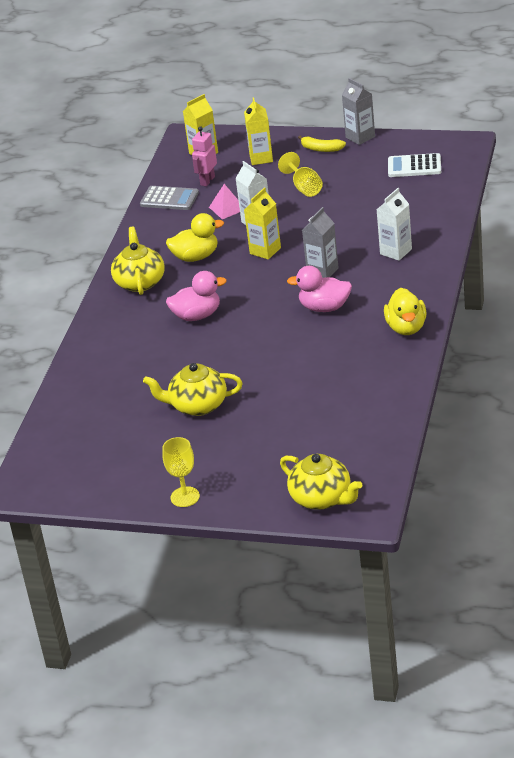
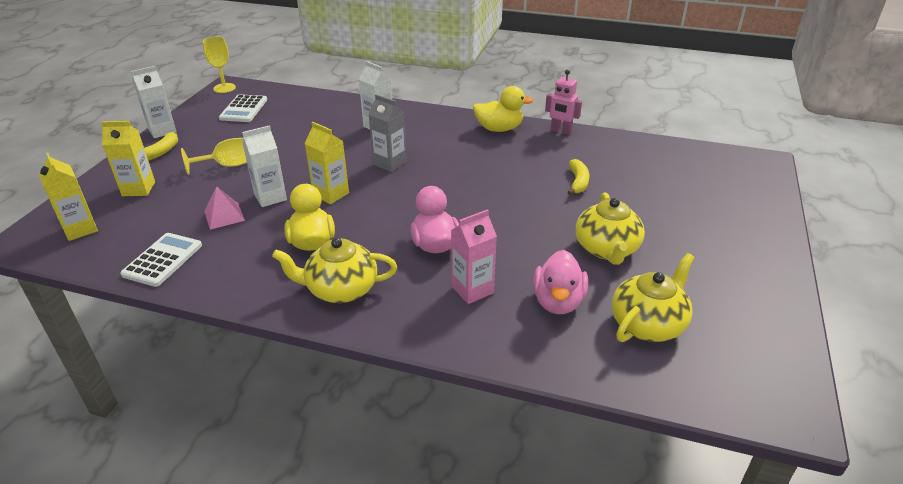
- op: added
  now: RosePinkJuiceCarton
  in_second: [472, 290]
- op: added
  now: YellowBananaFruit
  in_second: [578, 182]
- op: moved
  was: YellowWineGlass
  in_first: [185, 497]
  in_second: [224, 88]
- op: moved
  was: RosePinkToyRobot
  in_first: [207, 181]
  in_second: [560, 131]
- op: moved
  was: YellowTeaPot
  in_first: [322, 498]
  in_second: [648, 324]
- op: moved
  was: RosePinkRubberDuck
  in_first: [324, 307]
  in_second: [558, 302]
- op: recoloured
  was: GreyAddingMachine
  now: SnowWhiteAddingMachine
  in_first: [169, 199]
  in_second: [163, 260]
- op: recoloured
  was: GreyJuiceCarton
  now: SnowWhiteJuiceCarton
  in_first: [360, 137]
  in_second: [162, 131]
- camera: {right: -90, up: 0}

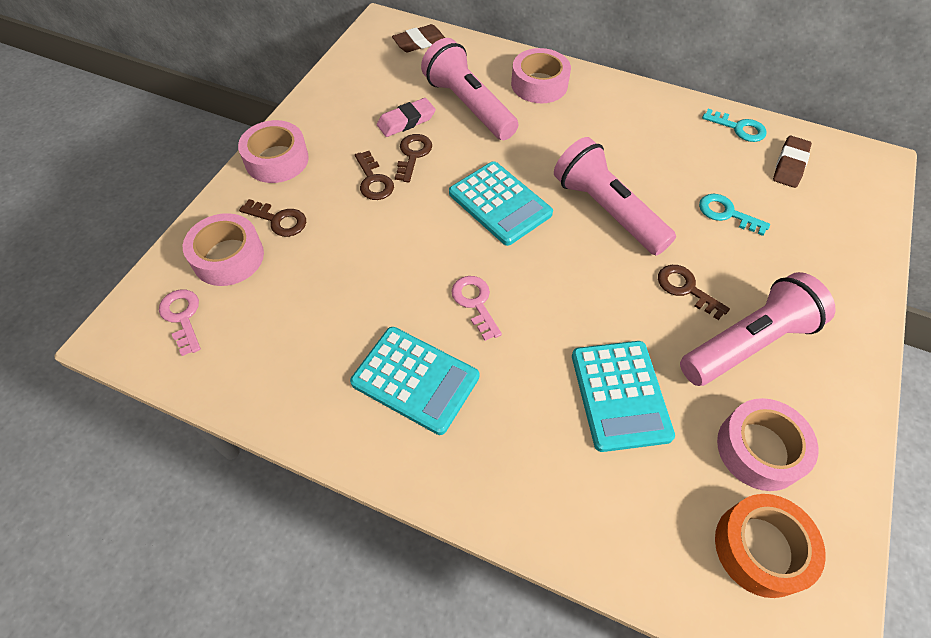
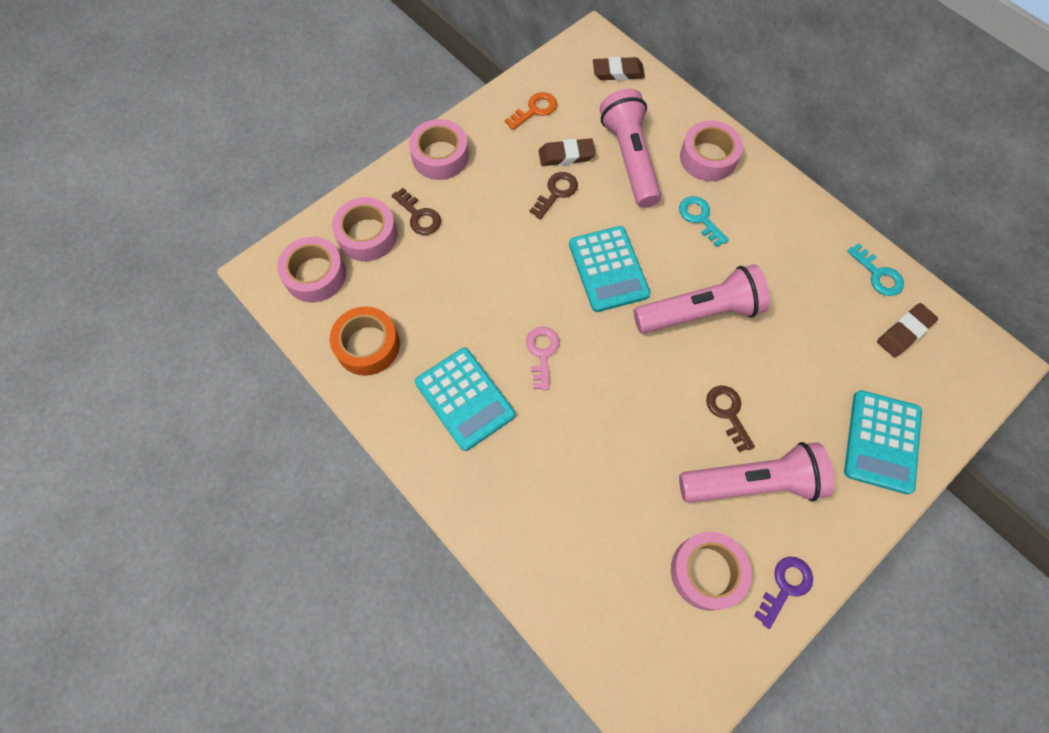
- op: removed
  was: DarkBrownKey
  in_first: [373, 181]
- op: added
  now: OrangeColouredKey
  in_second: [535, 110]
- op: added
  now: RoyalPurpleKey
  in_second: [785, 586]
- op: moved
  was: TealAddingMachine
  in_first: [620, 395]
  in_second: [881, 441]
- op: moved
  was: TealKey
  in_first: [726, 213]
  in_second: [700, 218]
- op: moved
  was: OrangeColouredTape
  in_first: [761, 548]
  in_second: [367, 345]
- op: replaced
  was: RosePinkKey
  now: RosePinkTape
  in_first: [182, 317]
  in_second: [315, 275]
- op: recoloured
  was: RosePinkEraser
  now: DarkBrownEraser
  in_first: [406, 121]
  in_second: [566, 155]
- op: turned
  was: RosePinkFlashlight
  in_first: [607, 211]
  in_second: [700, 312]
  clockwise: 90
- camera: {right: 25, up: 10}

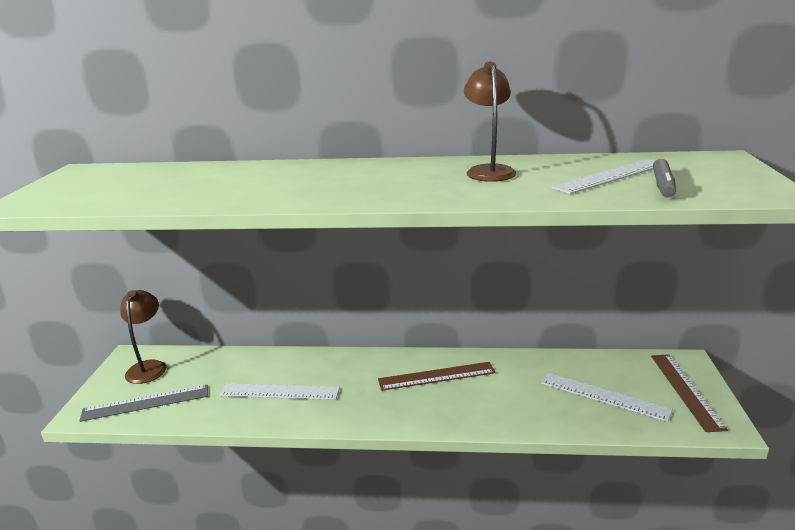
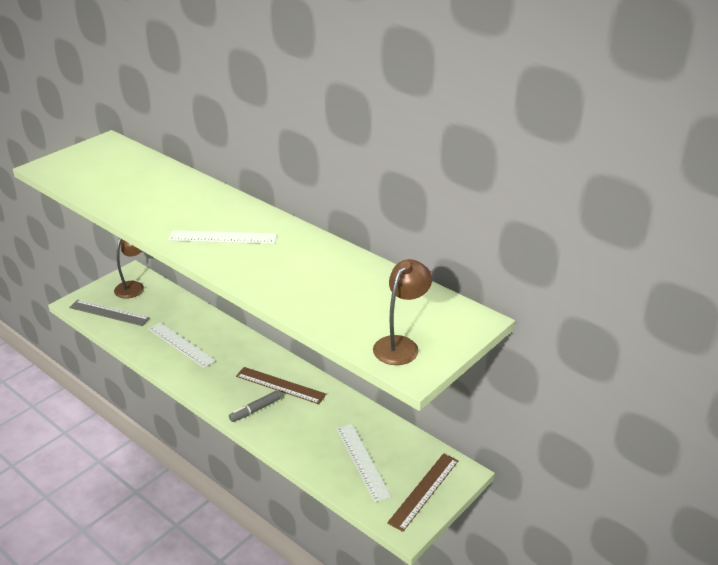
- op: moved
  was: DarkBrownLamp
  in_first: [489, 171]
  in_second: [401, 345]
- op: moved
  was: SnowWhiteStraightedge
  in_first: [611, 176]
  in_second: [222, 237]
- op: moved
  was: GreyMarkerPen
  in_first: [663, 185]
  in_second: [255, 410]
- camera: {right: 35, up: 10}

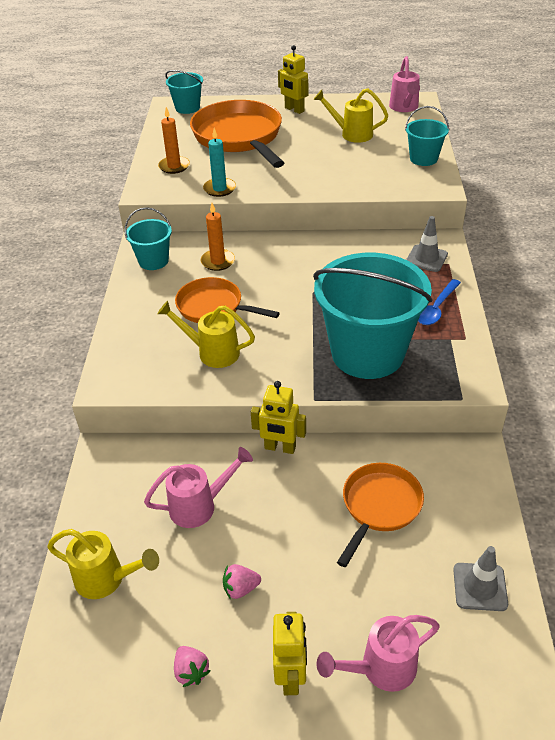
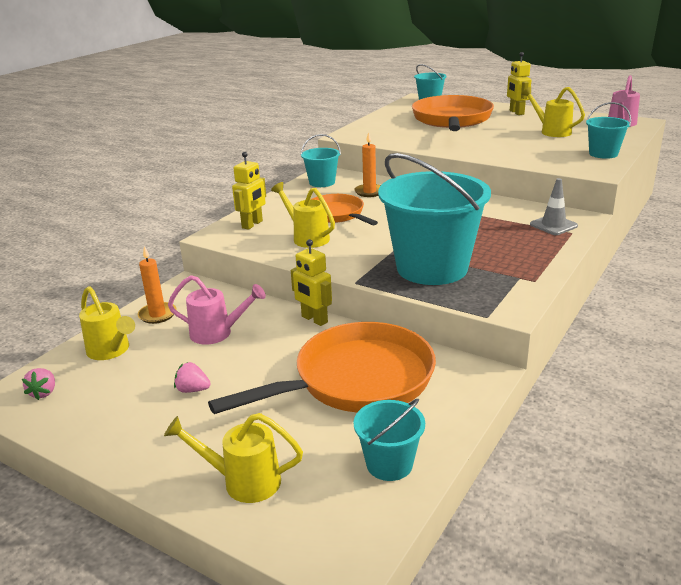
- op: removed
  was: TealWaxCandle
  in_first: [219, 189]
- op: removed
  was: CobaltSpoon
  in_first: [436, 308]
- op: moved
  was: OrangeColouredWaxCandle
  in_first: [174, 166]
  in_second: [157, 315]
- op: moved
  was: RosePinkToyStrawberry
  in_first: [191, 671]
  in_second: [44, 392]
- op: moved
  was: YellowToyRobot
  in_first: [291, 676]
  in_second: [252, 224]
- op: replaced
  was: GreyRoadCone
  now: TealPail
  in_first: [480, 587]
  in_second: [389, 464]
- op: recoloured
  was: RosePinkWateringCan
  now: YellowWateringCan
  in_first: [381, 668]
  in_second: [244, 481]
- op: resized
  was: OrangeColouredFryingPan
  in_first: [379, 506]
  in_second: [356, 380]
  ratio: 1.71
- camera: {right: 30, up: -15}

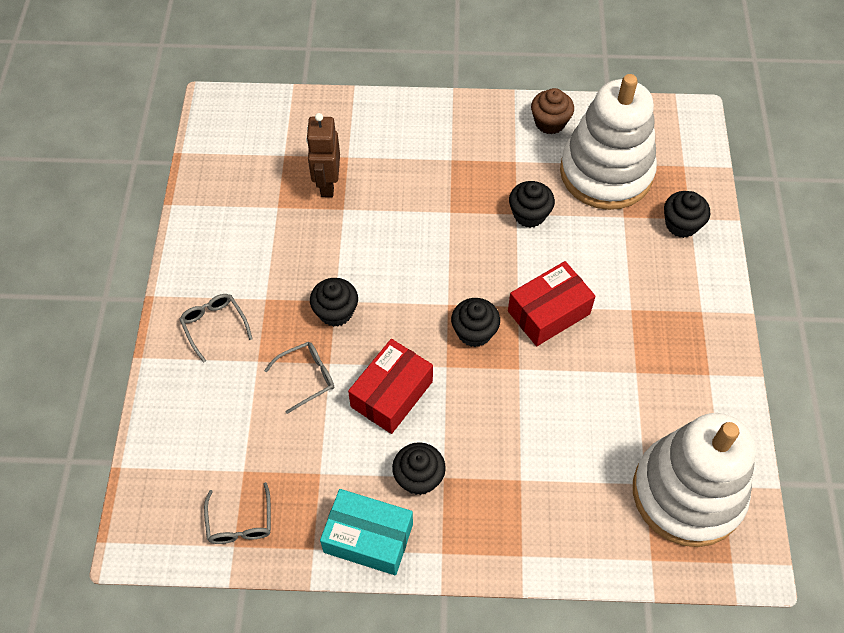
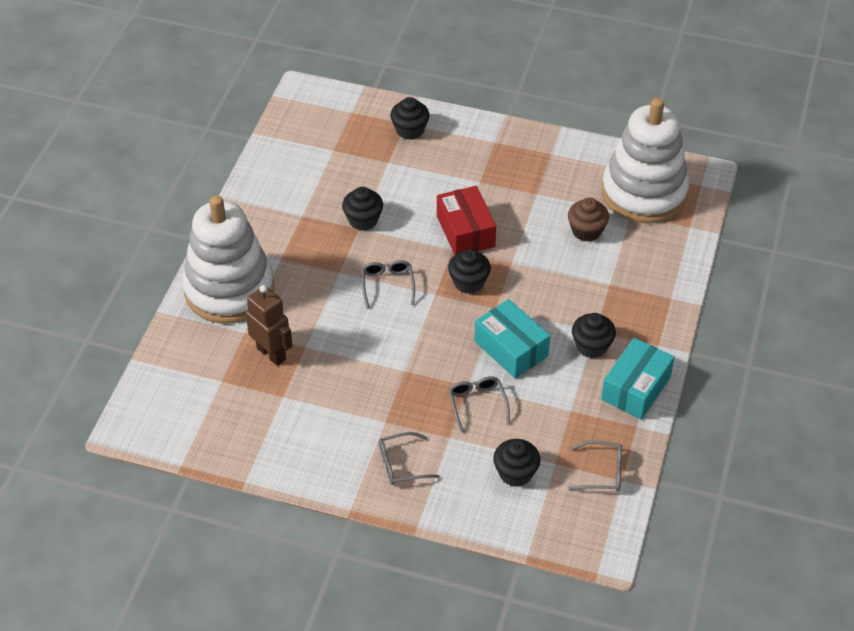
- op: added
  now: GreyGlasses
  in_second: [387, 285]
- op: moved
  was: EbonyCupcake
  in_first: [335, 312]
  in_second: [515, 473]
- op: moved
  was: DarkBrownCupcake
  in_first: [550, 122]
  in_second: [586, 231]
- op: moved
  was: SnowWhiteRingStacker
  in_first: [606, 173]
  in_second: [229, 290]
- op: recoloured
  was: ScarletParcel
  now: TealParcel
  in_first: [392, 394]
  in_second: [511, 348]
- op: turned
  was: DarkBrownToyRobot
  in_first: [327, 184]
  in_second: [271, 353]
  clockwise: -150
- camera: {right: -75, up: -10}

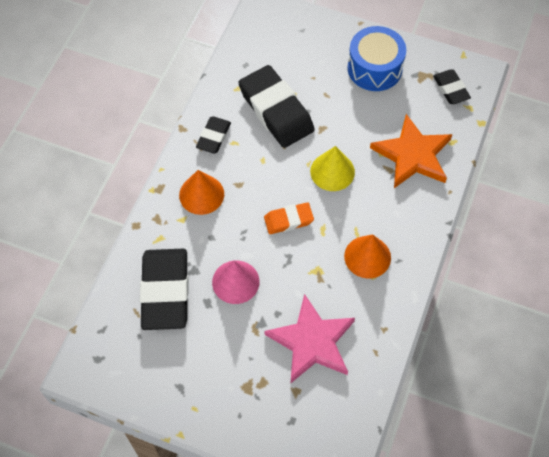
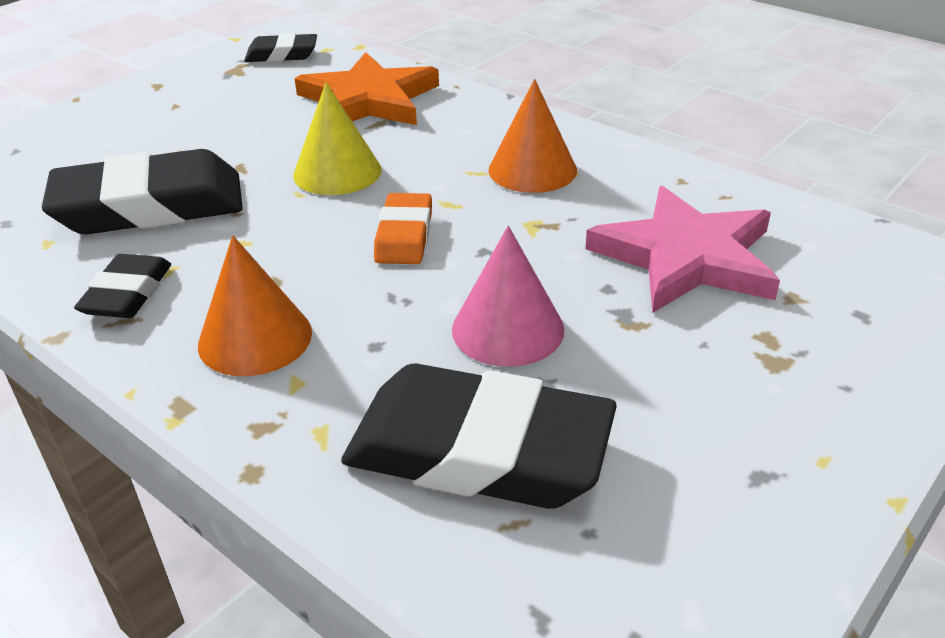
- op: removed
  was: CobaltDrum
  in_first: [374, 68]
- op: turned
  was: EbonyEraser
  in_first: [213, 137]
  in_second: [127, 293]
  clockwise: 60
- camera: {right: -70, up: -25}

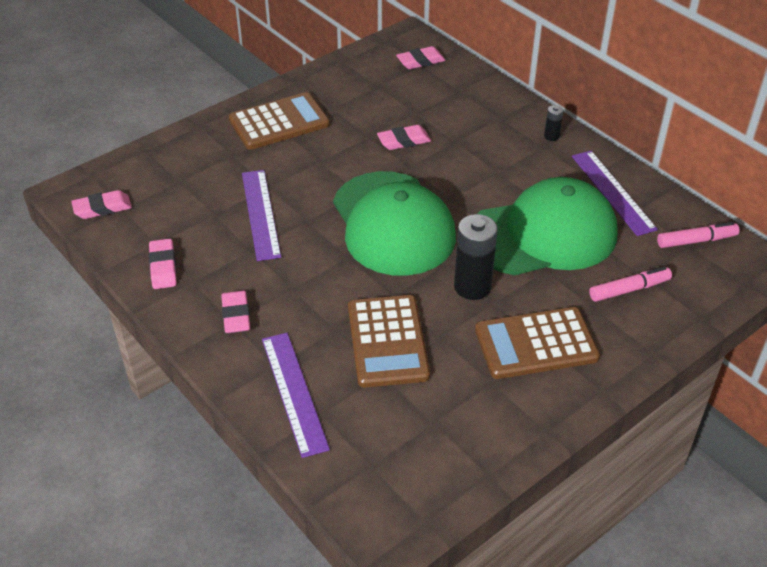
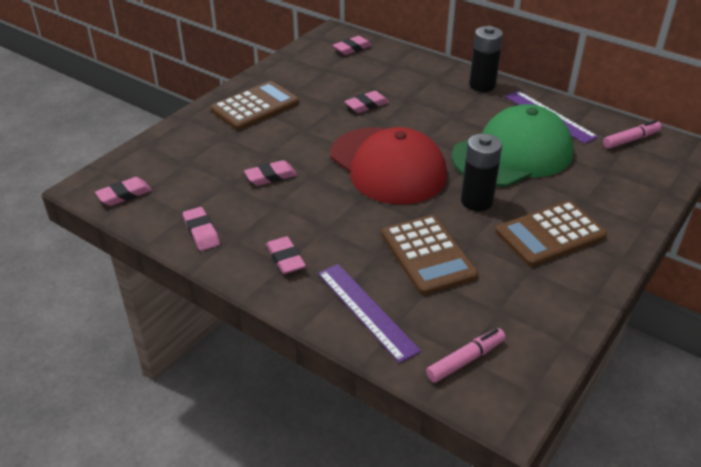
- op: moved
  was: RosePinkMarkerPen
  in_first: [629, 289]
  in_second: [465, 360]
- op: replaced
  was: RoyalPurpleStraightedge
  now: RosePinkEraser
  in_first: [260, 214]
  in_second: [271, 176]
- op: recoloured
  was: LeafGreenPeakedCap
  now: ScarletPeakedCap
  in_first: [393, 224]
  in_second: [387, 166]
- op: resized
  was: EbonyBattery
  in_first: [551, 136]
  in_second: [482, 85]
  ratio: 2.11
- camera: {right: -15, up: -5}

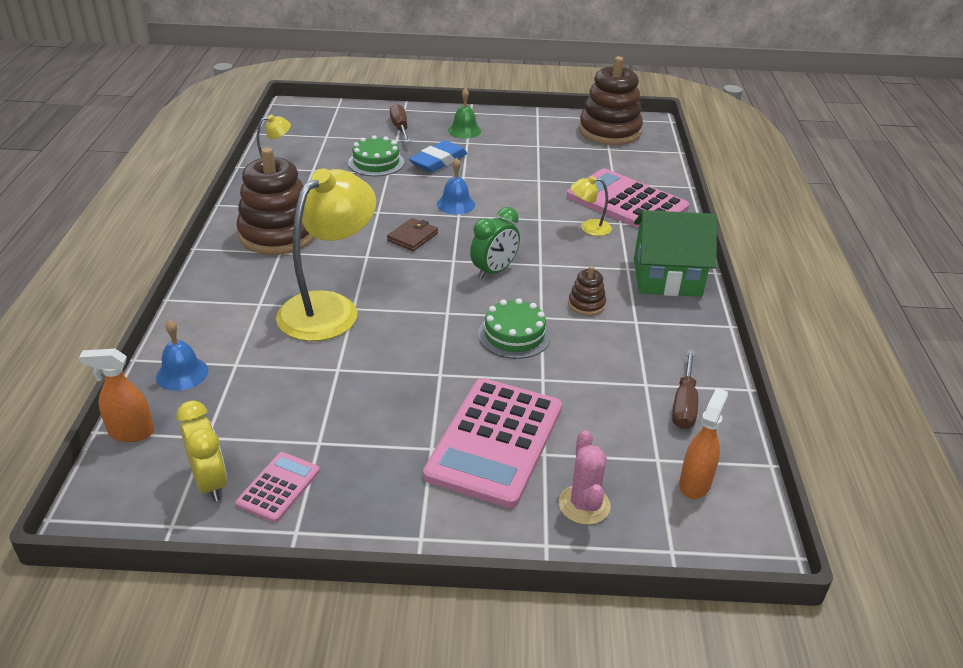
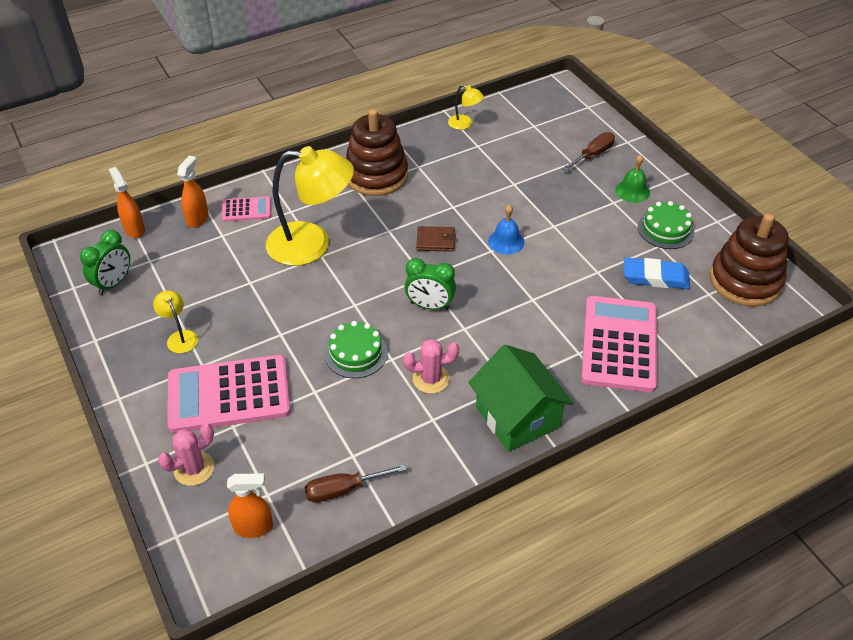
- op: moved
  was: RosePinkAddingMachine
  in_first: [278, 487]
  in_second: [246, 209]
- op: moved
  was: LeafGreenLayerCake
  in_first: [376, 163]
  in_second: [665, 229]
- op: moved
  was: CobaltEraser
  in_first: [438, 161]
  in_second: [655, 277]
- op: moved
  was: YellowLamp
  in_first: [589, 228]
  in_second: [180, 337]
- op: replaced
  was: CobaltBell
  now: OrangeColouredSprayer
  in_first: [182, 373]
  in_second: [198, 219]
- op: replaced
  was: DarkBrownRingStacker
  now: RosePinkSaguaroCactus
  in_first: [586, 304]
  in_second: [431, 379]
- op: recoloured
  was: YellowClock
  now: LeafGreenClock
  in_first: [210, 482]
  in_second: [114, 283]
- camera: {right: 60, up: 10}

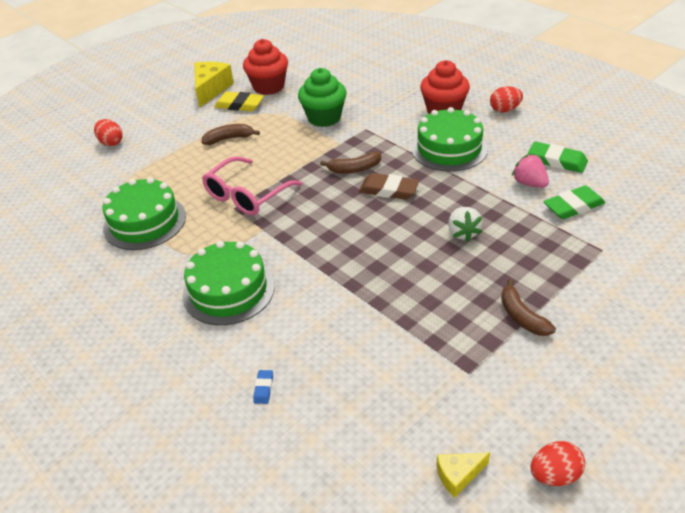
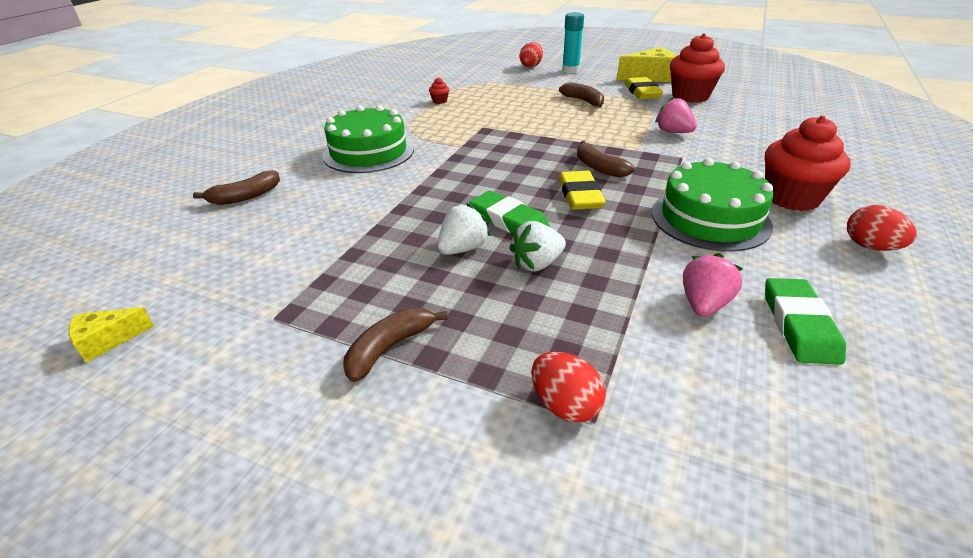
- op: removed
  was: RosePinkGlasses
  in_first: [247, 195]
- op: added
  now: SnowWhiteToyStrawberry
  in_second: [463, 249]
- op: added
  now: TealGlue
  in_second: [570, 70]
- op: moved
  was: ScarletEgg
  in_first: [554, 475]
  in_second: [565, 405]
- op: moved
  was: LeafGreenEraser
  in_first: [573, 206]
  in_second: [509, 220]
- op: replaced
  was: LeafGreenLayerCake
  now: ScarletCupcake
  in_first: [144, 222]
  in_second: [440, 101]
- op: replaced
  was: CobaltEraser
  now: DarkBrownBananaFruit
  in_first: [263, 388]
  in_second: [245, 197]
- op: replaced
  was: LeafGreenCupcake
  now: RosePinkToyStrawberry
  in_first: [324, 118]
  in_second: [673, 132]
- op: recoloured
  was: DarkBrownEraser
  now: YellowEraser
  in_first: [388, 190]
  in_second: [580, 195]
- op: turned
  was: YellowCheese
  in_first: [458, 476]
  in_second: [107, 340]
  clockwise: -75
- camera: {right: 65, up: -5}

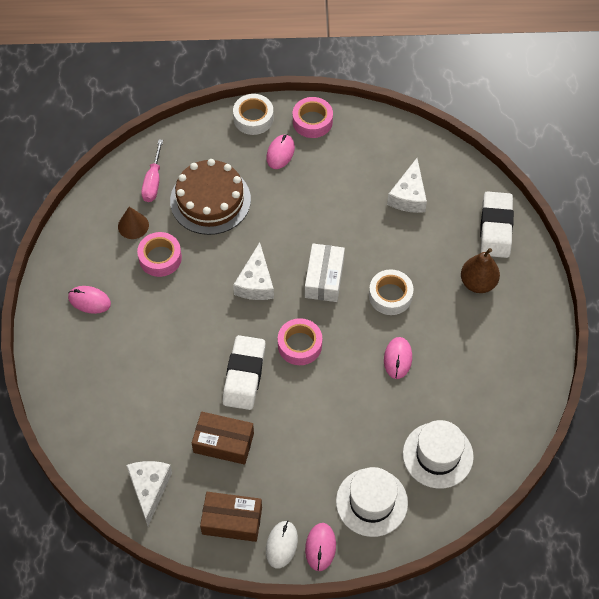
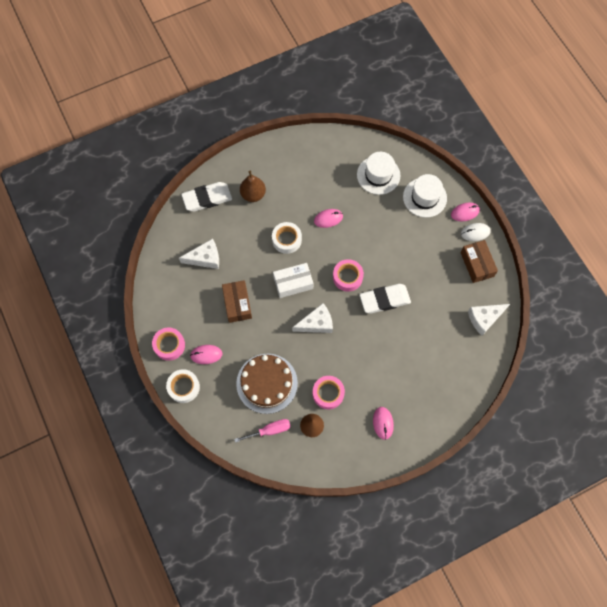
- op: moved
  was: DarkBrownParcel
  in_first: [223, 443]
  in_second: [237, 304]
- camera: {right: -115, up: 10}

